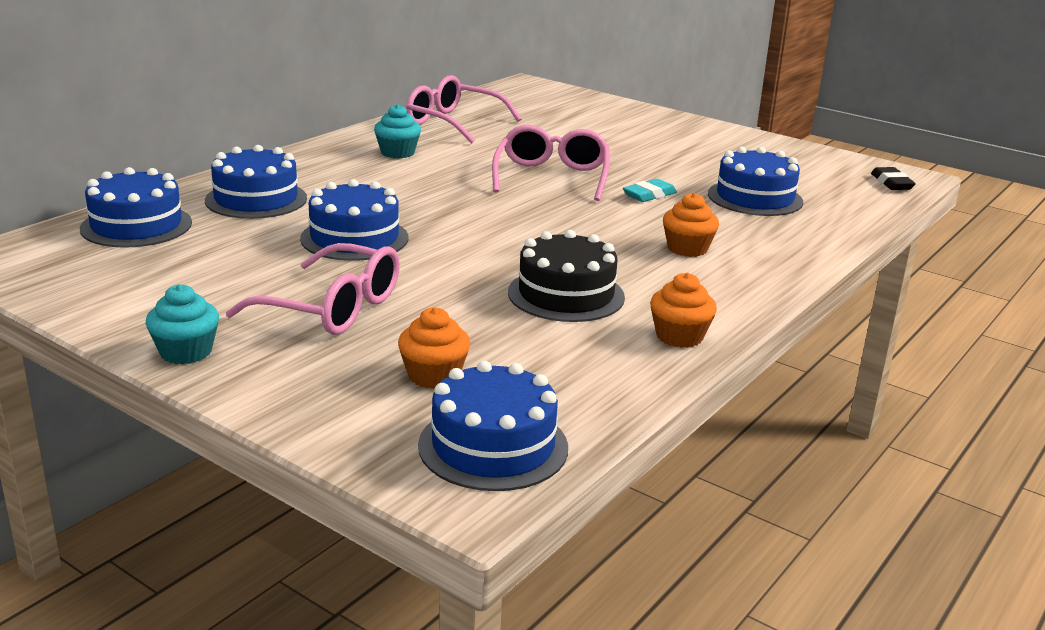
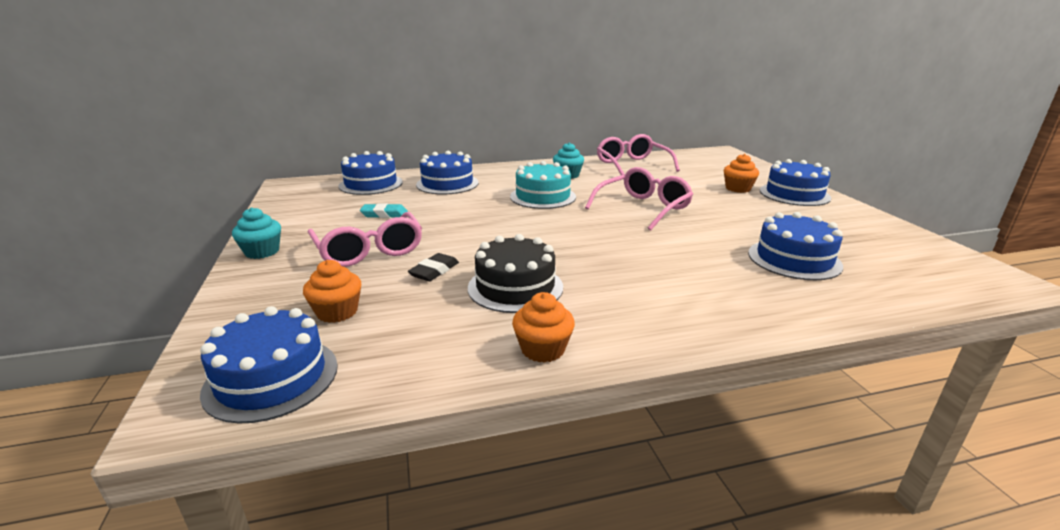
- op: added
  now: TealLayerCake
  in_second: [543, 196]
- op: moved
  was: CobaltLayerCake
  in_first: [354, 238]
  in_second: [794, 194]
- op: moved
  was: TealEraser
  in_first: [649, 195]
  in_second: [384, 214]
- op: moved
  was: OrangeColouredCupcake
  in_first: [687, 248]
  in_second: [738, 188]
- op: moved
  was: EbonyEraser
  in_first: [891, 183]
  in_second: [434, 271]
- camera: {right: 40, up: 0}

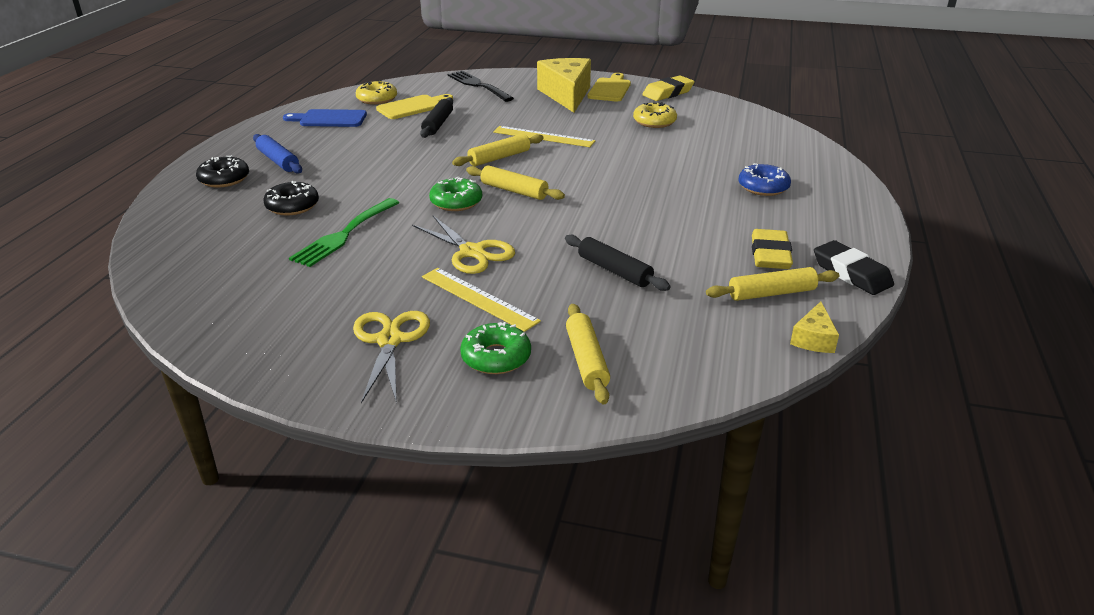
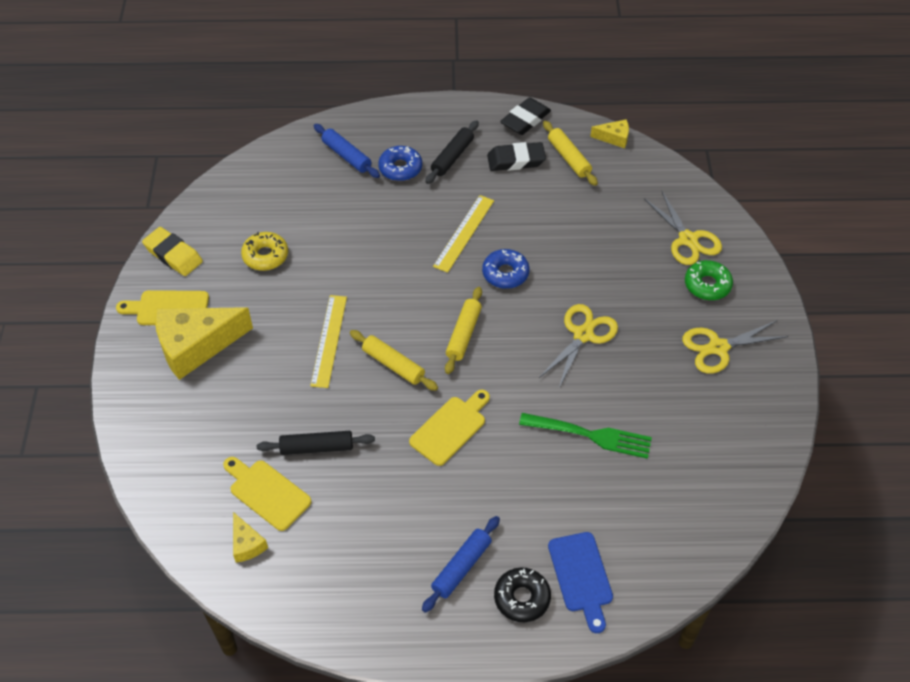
- op: removed
  was: EbonyDonut
  in_first: [292, 206]
- op: removed
  was: LeafGreenDonut
  in_first: [456, 202]
- op: removed
  was: EbonyDinnerFork
  in_first: [478, 85]
- op: added
  now: CobaltDoughRoller
  in_second: [346, 156]
- op: added
  now: YellowCuttingBoard
  in_second: [450, 428]
- op: added
  now: CobaltDonut
  in_second: [505, 273]
- op: moved
  was: CobaltCuttingBoard
  in_first: [329, 119]
  in_second: [581, 576]
- op: moved
  was: YellowStraightedge
  in_first: [478, 298]
  in_second: [464, 233]
- op: moved
  was: EbonyDoughRoller
  in_first: [614, 271]
  in_second: [452, 157]
- op: replaced
  was: YellowDonut
  now: YellowCheese
  in_first: [377, 99]
  in_second: [247, 544]
- op: replaced
  was: YellowDoughRoller
  now: YellowScissors
  in_first: [586, 360]
  in_second: [688, 239]
- op: recoloured
  was: YellowEraser
  now: EbonyEraser
  in_first: [770, 255]
  in_second: [516, 160]
- camera: {right: -105, up: 20}

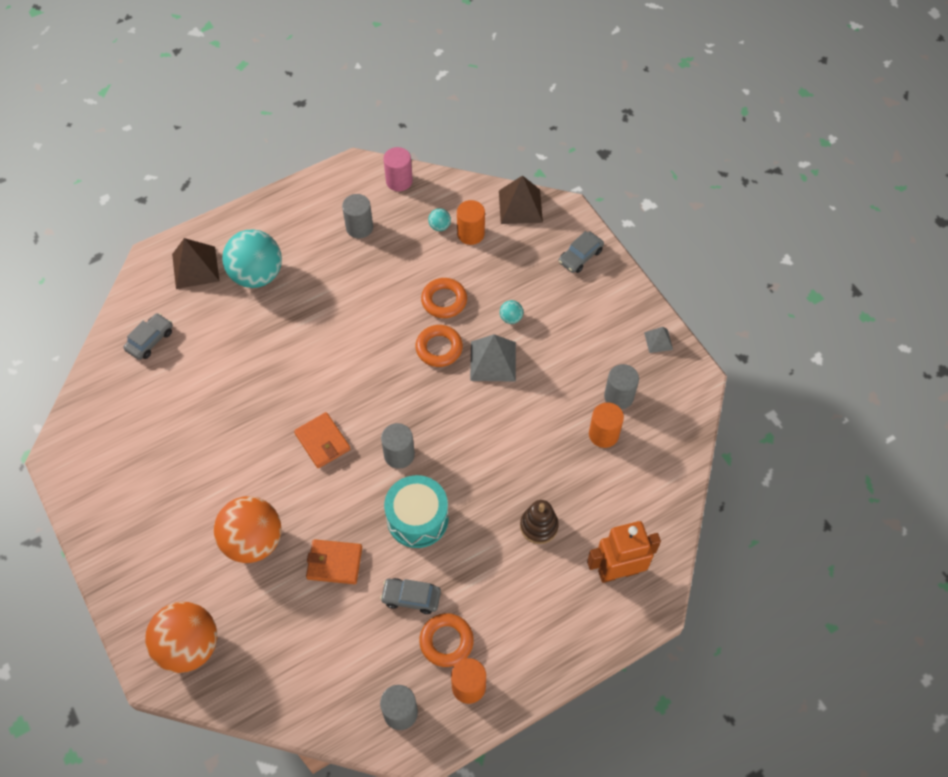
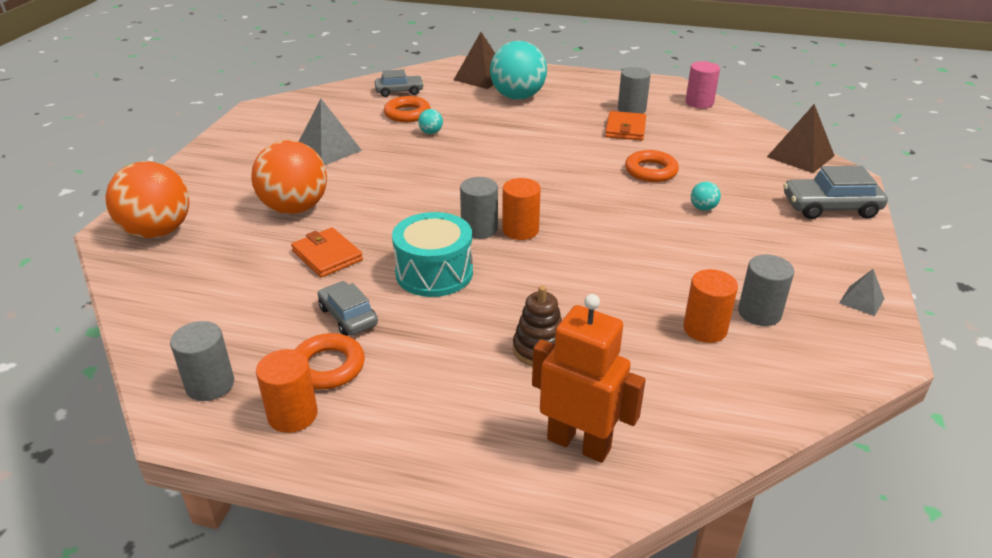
- op: moved
  was: OrangeColouredBillfold
  in_first: [322, 441]
  in_second: [625, 129]
- op: moved
  was: OrangeColouredTorus
  in_first: [439, 348]
  in_second: [407, 114]
- op: moved
  was: TealBall
  in_first: [439, 226]
  in_second: [431, 132]
- op: moved
  was: OrangeColouredCylinder
  in_first: [470, 234]
  in_second: [520, 230]
- op: moved
  was: GreyPyramidShape
  in_first: [493, 361]
  in_second: [328, 150]
- op: resized
  was: GreyToyCar
  in_first: [580, 256]
  in_second: [830, 207]
  ratio: 1.5
- camera: {right: 45, up: -25}

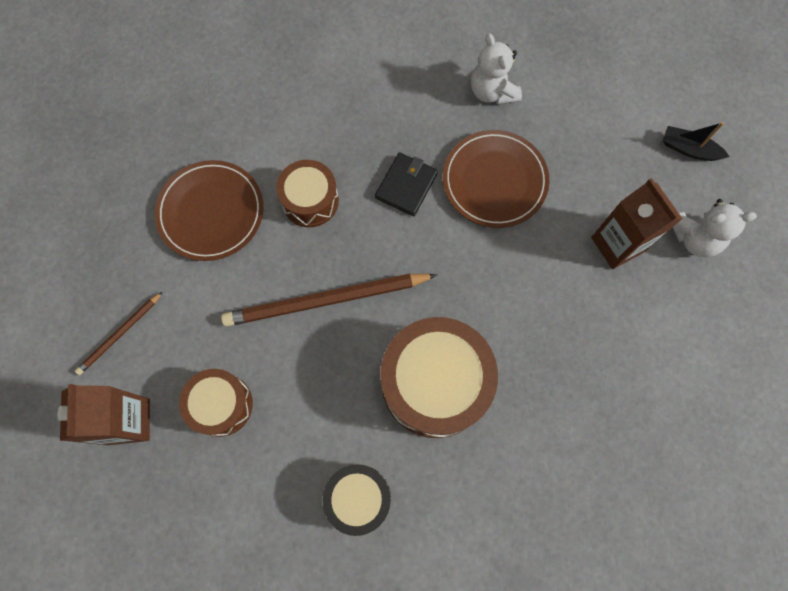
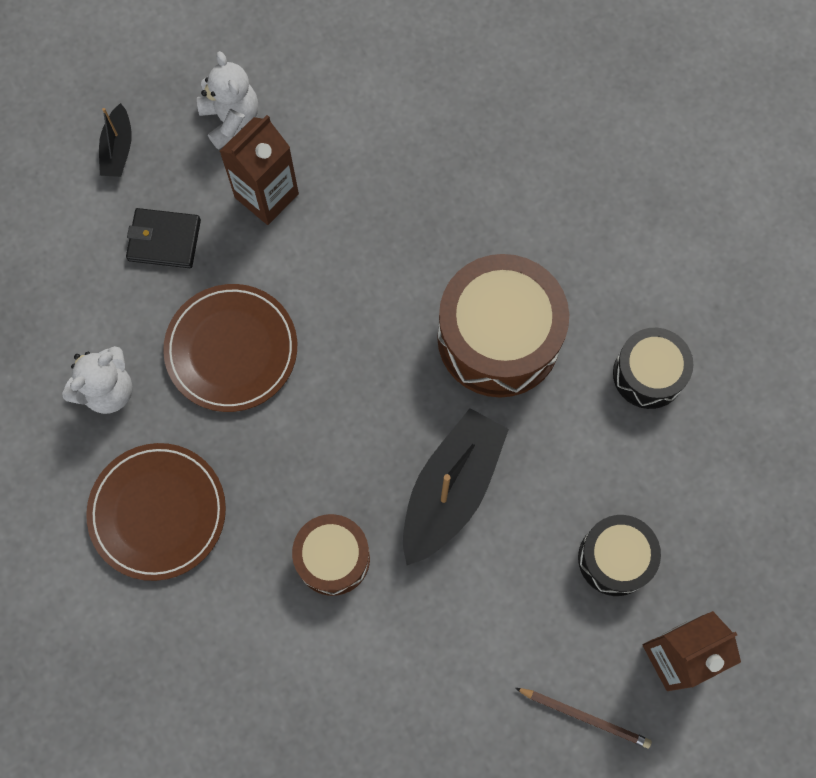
- op: moved
  was: DarkBrownDinnerPlate
  in_first: [211, 212]
  in_second: [158, 512]
- op: moved
  was: EbonyBillfold
  in_first: [406, 186]
  in_second: [164, 240]
- op: replaced
  was: DarkBrownLeadPencil
  now: EbonyBoat
  in_first: [326, 300]
  in_second: [451, 489]
- op: recoloured
  was: DarkBrownDrum
  now: EbonyDrum
  in_first: [221, 405]
  in_second: [615, 558]
- camera: {right: -110, up: 0}

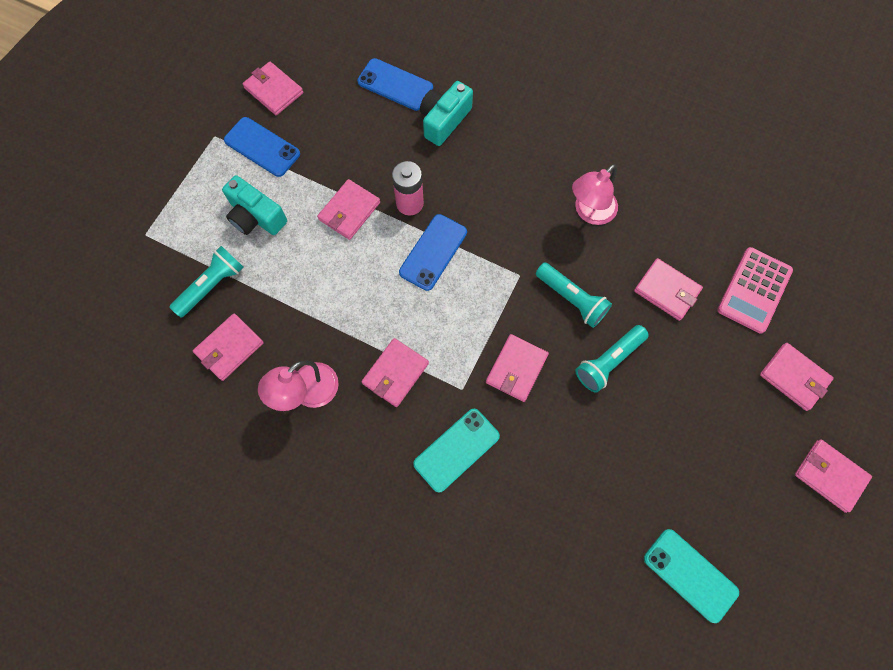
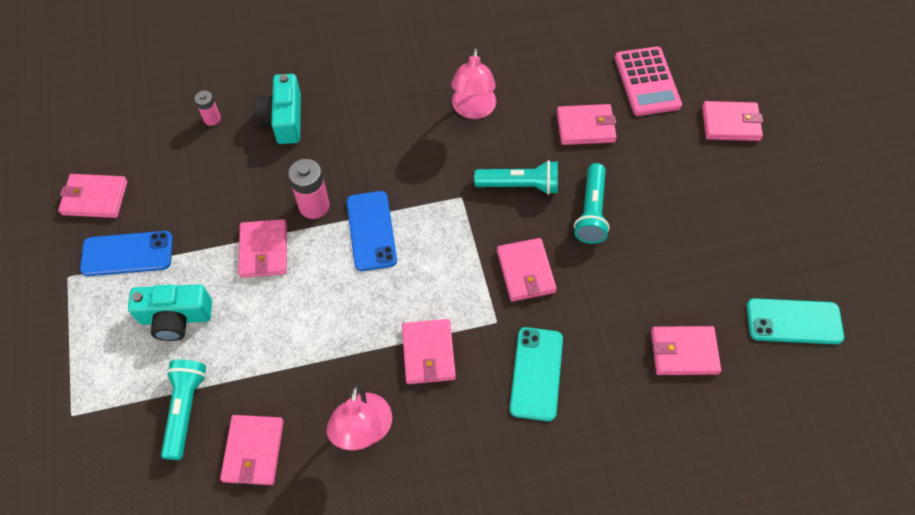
- op: moved
  was: RosePinkBillfold
  in_first: [830, 476]
  in_second: [684, 352]
- op: replaced
  was: CobaltSmartphone
  now: RosePinkBattery
  in_first: [395, 85]
  in_second: [212, 119]
- camera: {right: -40, up: -10}

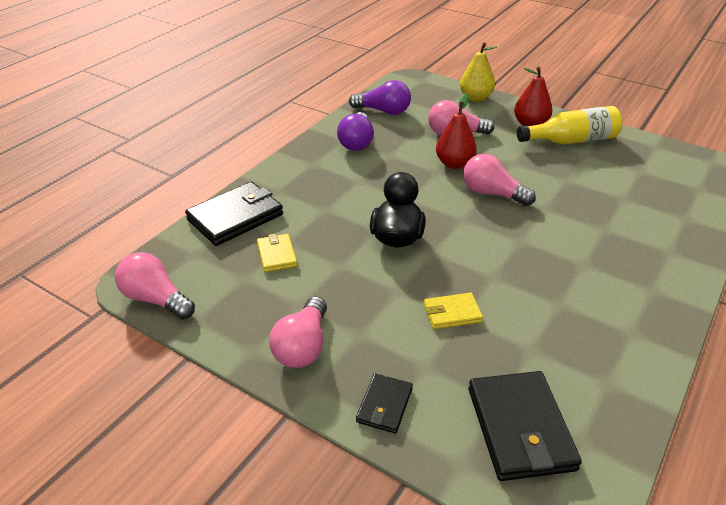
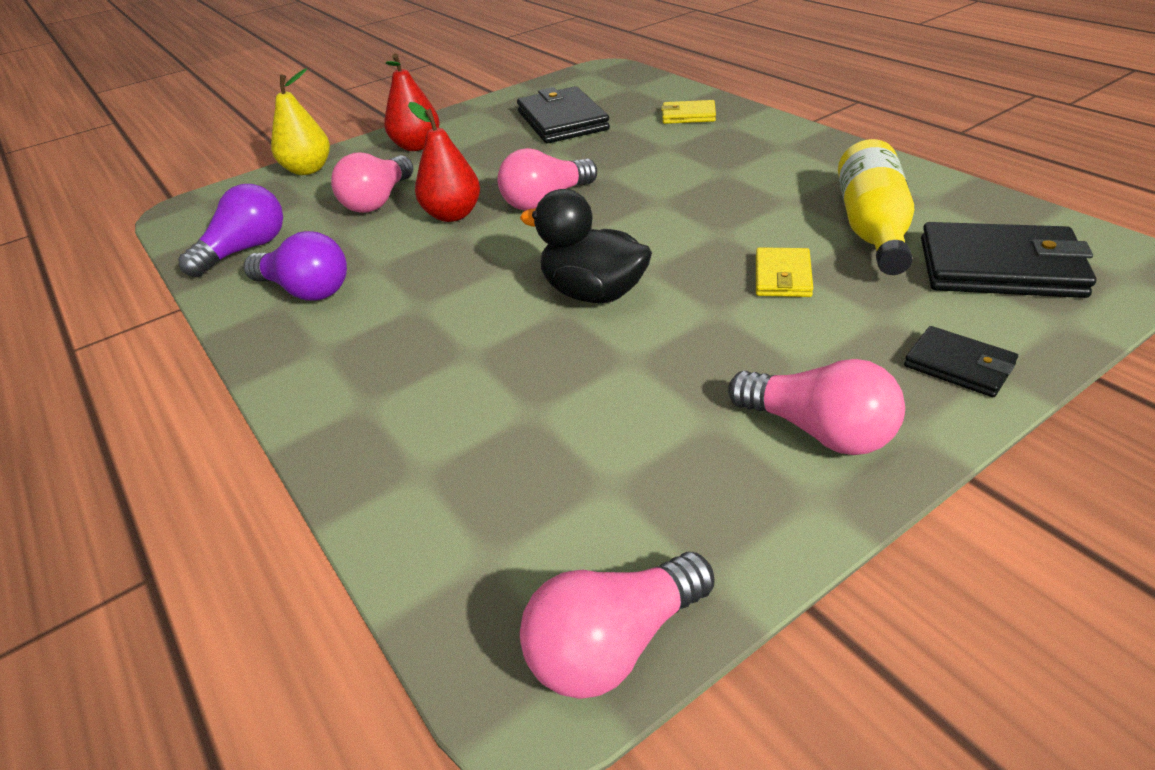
- op: moved
  was: EbonyBillfold
  in_first: [235, 217]
  in_second: [562, 121]
- op: moved
  was: YellowBillfold
  in_first: [277, 255]
  in_second: [688, 115]
- op: moved
  was: YellowFlask
  in_first: [571, 141]
  in_second: [872, 228]
- camera: {right: -65, up: 0}

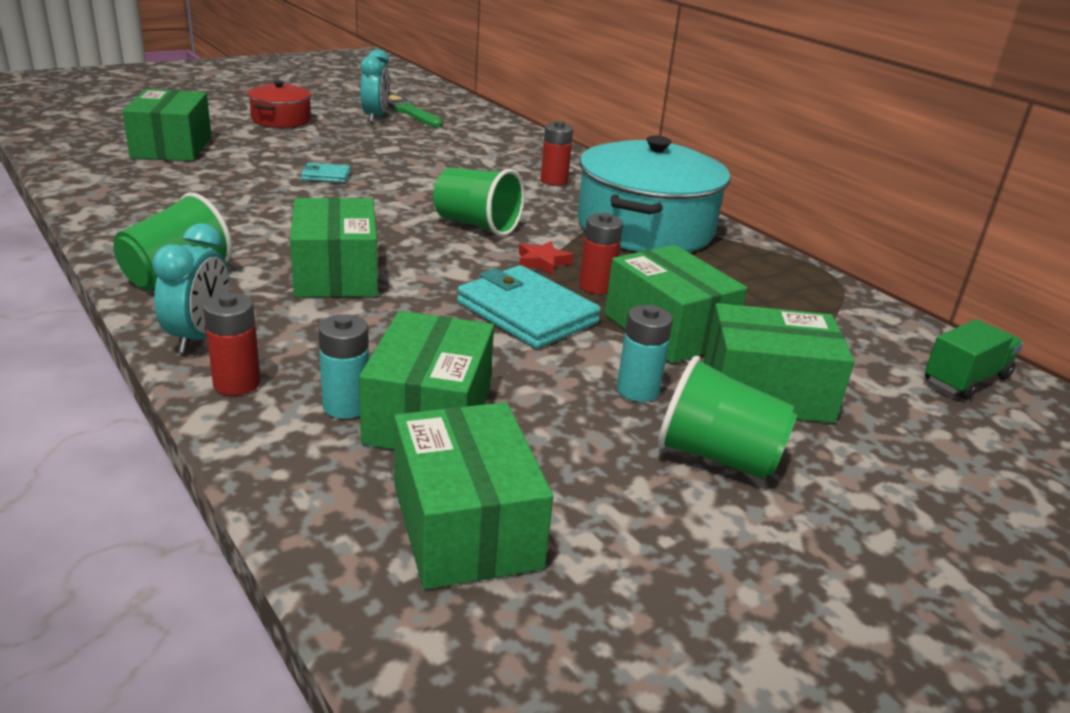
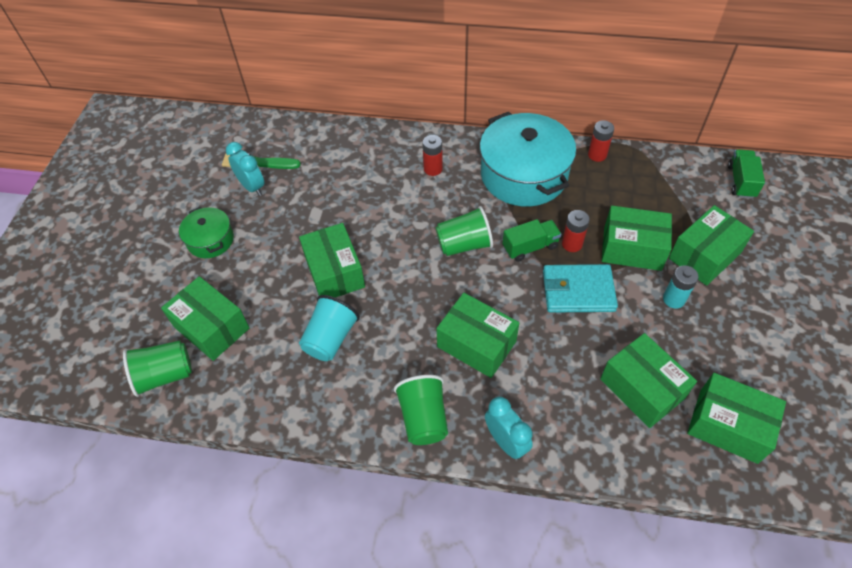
- op: removed
  was: TealBattery
  in_first: [346, 406]
- op: added
  now: TealTumbler
  in_second: [330, 338]
- op: moved
  was: ScarletBattery
  in_first: [237, 383]
  in_second: [597, 155]
- op: moved
  was: LeafGreenTumbler
  in_first: [717, 456]
  in_second: [165, 375]
- op: replaced
  was: TealBillfold
  now: LeafGreenParcel
  in_first: [326, 176]
  in_second: [334, 272]
- op: replaced
  was: ScarletFivePointedStar
  now: LeafGreenTruck
  in_first: [542, 262]
  in_second: [530, 247]
- op: recoloured
  was: ScarletCookingPot
  now: LeafGreenCookingPot
  in_first: [281, 120]
  in_second: [210, 240]
- camera: {right: -40, up: 25}

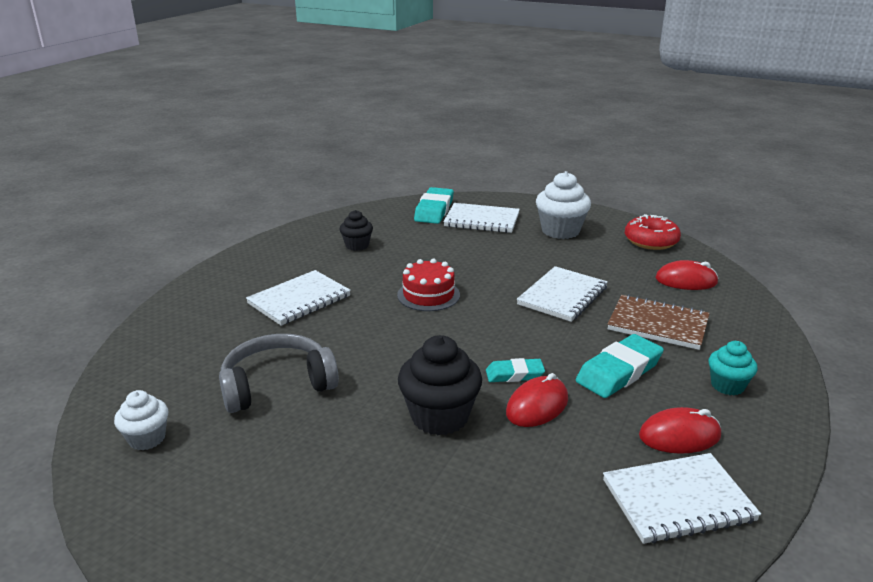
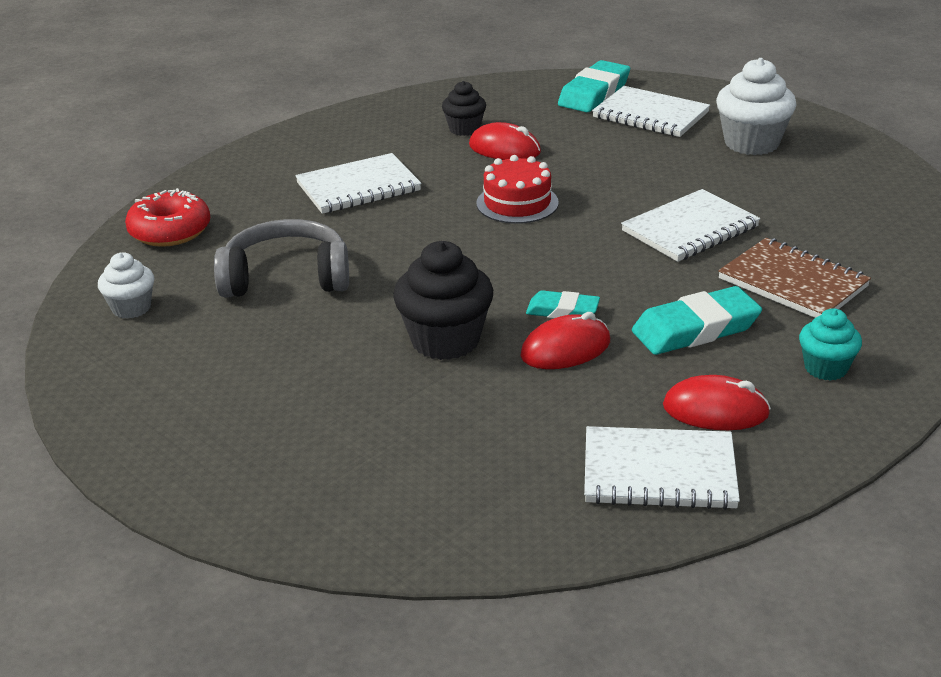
- op: moved
  was: ScarletDonut
  in_first: [651, 241]
  in_second: [170, 231]
- op: moved
  was: ScarletComputerMouse
  in_first: [686, 281]
  in_second: [504, 149]
- camera: {right: 20, up: 5}

